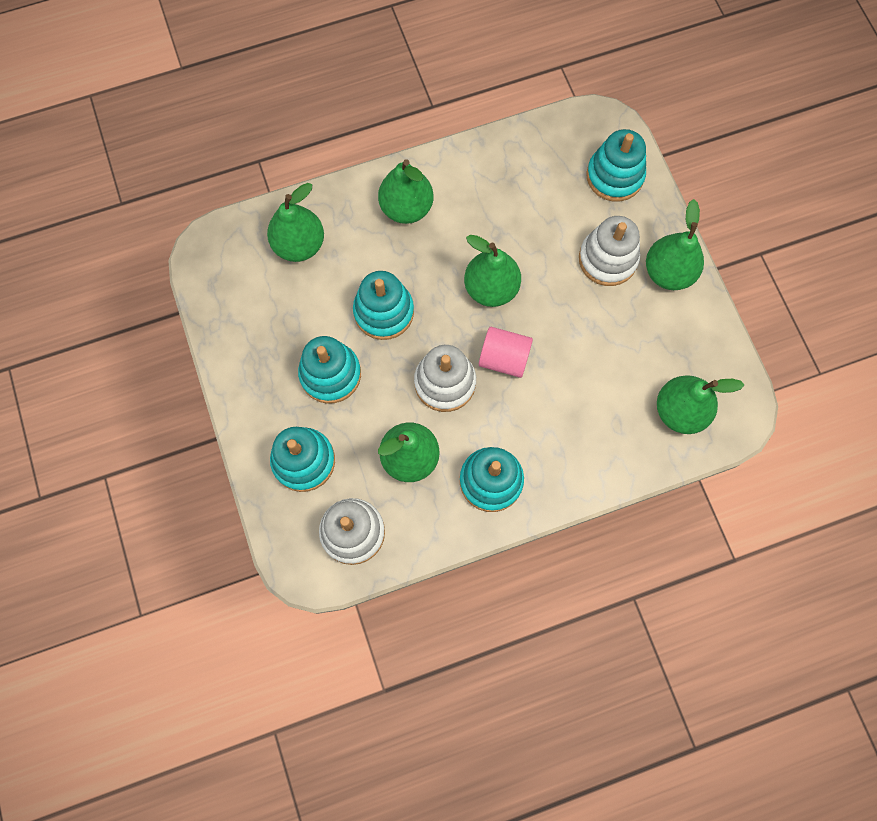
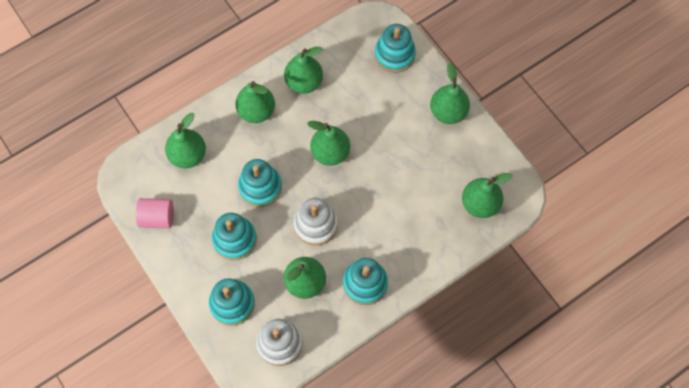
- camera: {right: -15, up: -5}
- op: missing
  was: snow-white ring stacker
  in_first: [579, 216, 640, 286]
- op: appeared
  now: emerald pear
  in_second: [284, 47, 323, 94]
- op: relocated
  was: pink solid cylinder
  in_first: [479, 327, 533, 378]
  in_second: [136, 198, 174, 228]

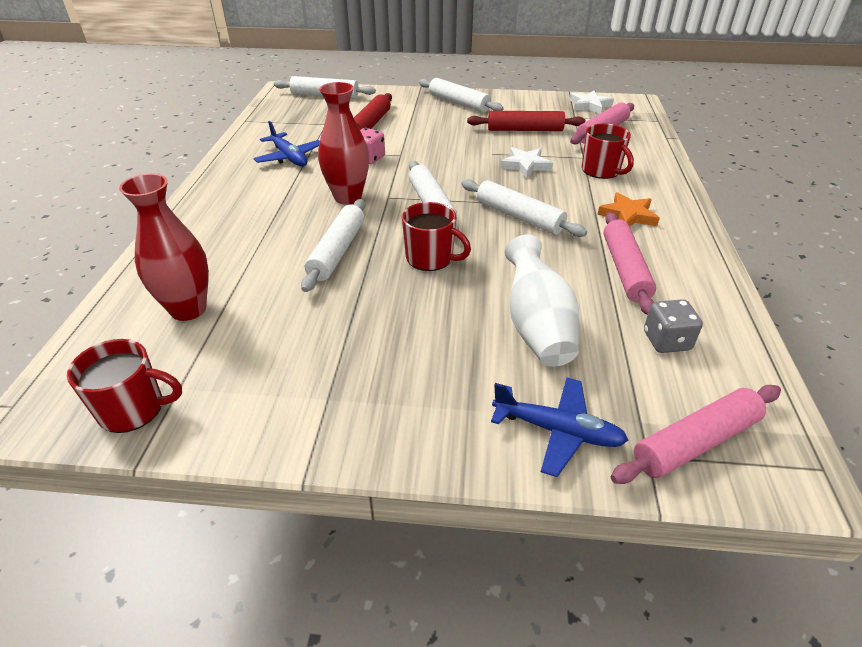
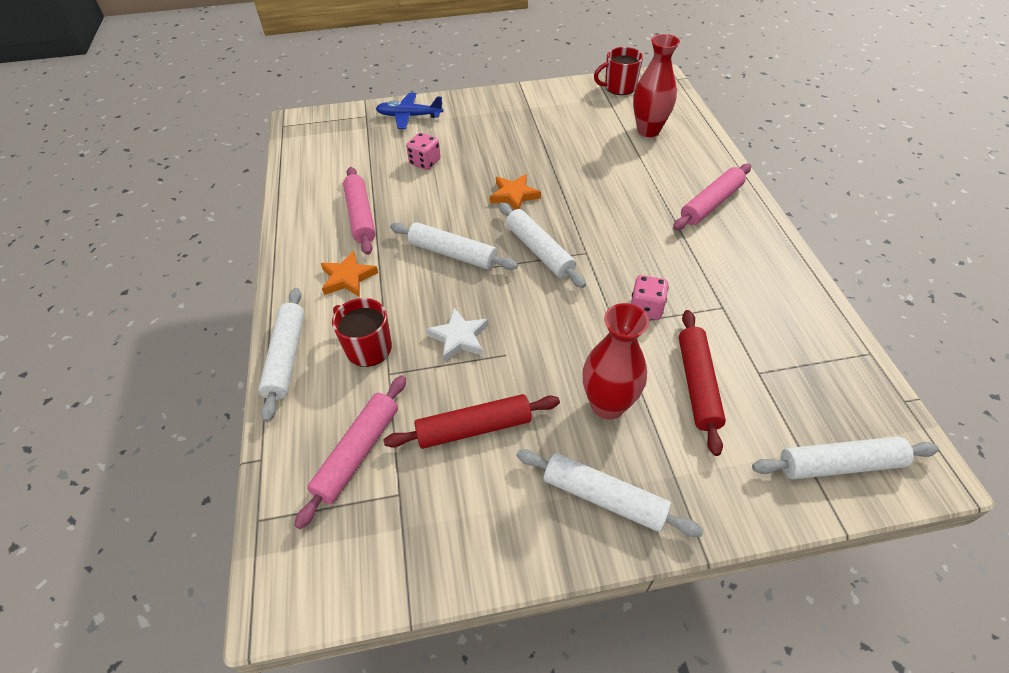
- camera: {right: 165, up: 10}
- op: missing
  was: blue plane
  in_first: [253, 121, 320, 167]
- op: missing
  was: snow-white five-pointed star
  in_first: [570, 91, 614, 114]
- op: missing
  was: ash-grey game die
  in_first: [644, 299, 703, 353]
- op: relocated
  was: snow-white rolling pin
  in_first: [301, 199, 366, 292]
  in_second: [258, 288, 305, 422]
- op: relocated
  was: crimson flower vase
  in_first: [318, 82, 369, 205]
  in_second: [583, 303, 649, 420]
- op: relocated
  was: pink rolling pin
  in_first: [611, 385, 781, 484]
  in_second: [673, 164, 751, 230]
- op: exchanged
  was: crimson tea mug
  now: orange-coloured five-pointed star
  in_first: [402, 202, 471, 271]
  in_second: [489, 174, 541, 210]
- op: exchanged
  was: snow-white flower vase
  now: pink game die
  in_first: [505, 234, 579, 367]
  in_second: [406, 133, 441, 170]

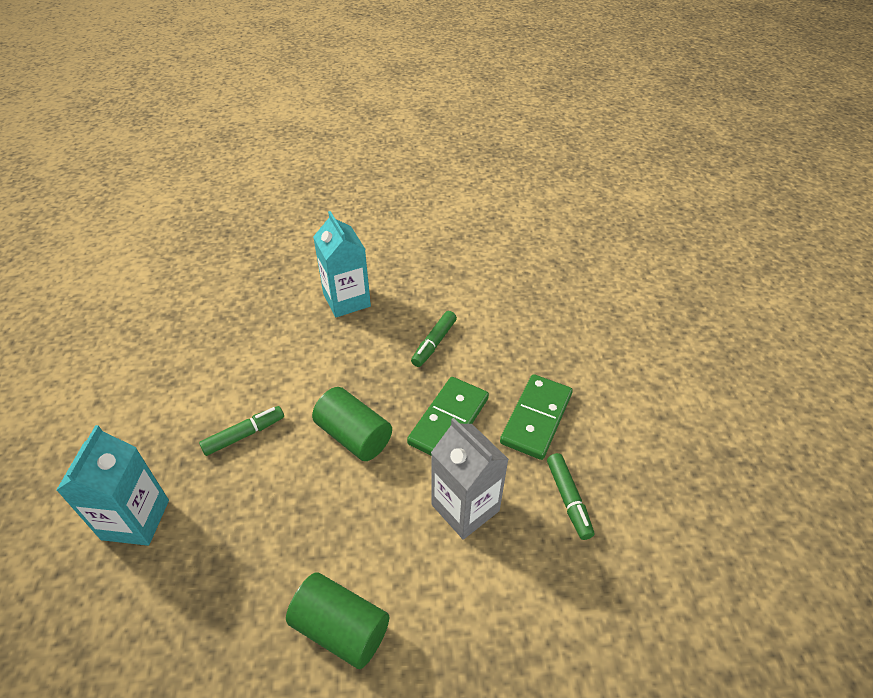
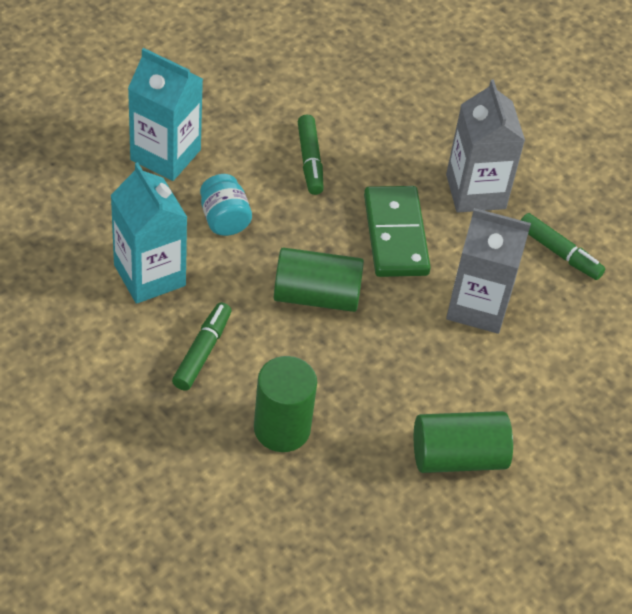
- camera: {right: -40, up: 5}
- op: appeared
  now: aqua jam jar
  in_second: [200, 174, 252, 236]
- op: appeared
  now: emerald solid cylinder
  in_second: [254, 356, 317, 452]
- op: relocated
  was: aqua juice carton
  in_first: [56, 425, 169, 546]
  in_second: [111, 162, 187, 304]
- op: exchanged
  was: emerald domino piece
  now: ash-grey juice carton
  in_first: [500, 374, 573, 460]
  in_second: [446, 80, 525, 213]

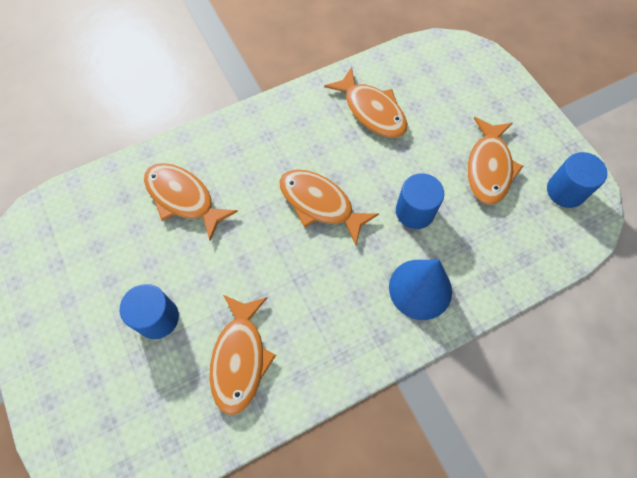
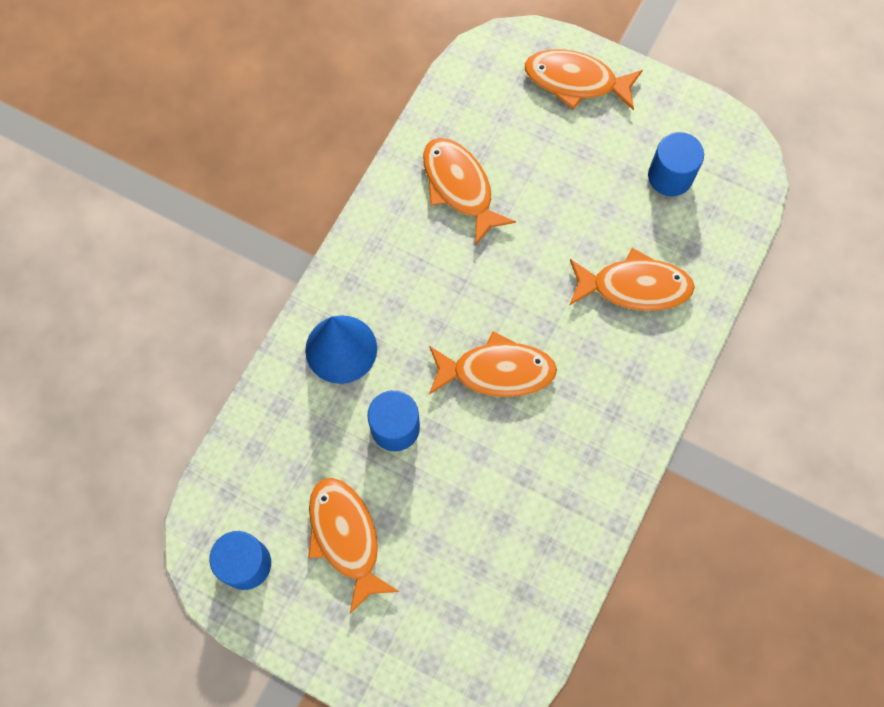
- camera: {right: 145, up: 5}
- op: relocated
  was: blue solid cylinder
  in_first: [120, 284, 179, 339]
  in_second: [648, 132, 704, 196]
- op: relocated
  was: orange-coloured fish
  in_first: [324, 67, 407, 138]
  in_second: [525, 49, 643, 110]

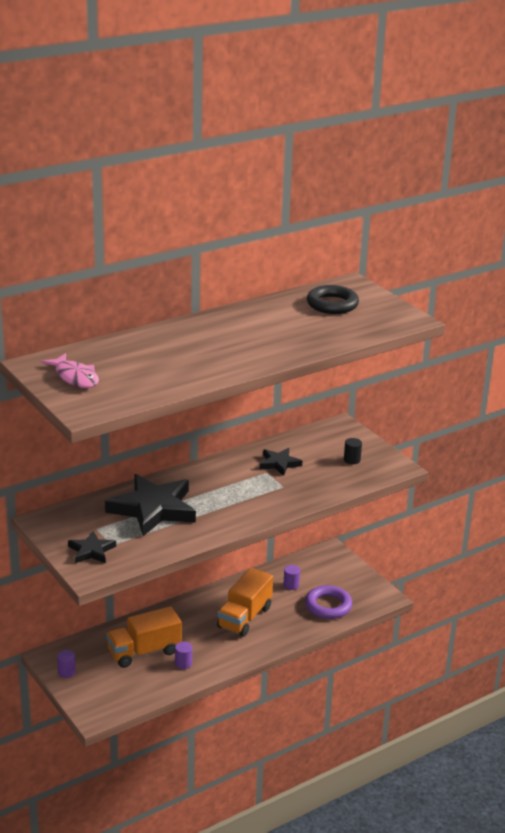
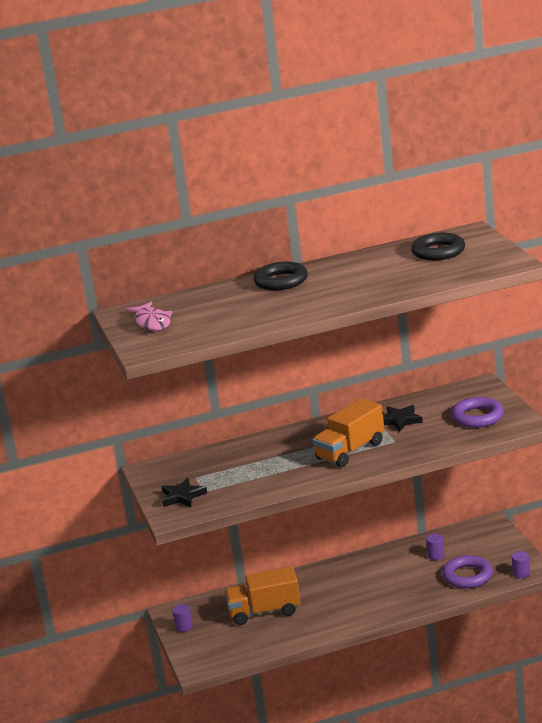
- camera: {right: 20, up: -5}
- op: missing
  was: jet-black five-pointed star
  in_first: [105, 474, 196, 536]
- op: appeared
  now: jet-black ring
  in_second: [253, 262, 308, 290]
- op: relocated
  was: violet solid cylinder
  in_first: [175, 642, 192, 669]
  in_second: [512, 551, 530, 579]
- op: relocated
  was: orange-coloured truck
  in_first: [217, 568, 273, 637]
  in_second: [313, 398, 384, 467]
- op: exchanged
  was: jet-black solid cylinder
  now: violet ring
  in_first: [344, 438, 362, 464]
  in_second: [451, 397, 504, 428]

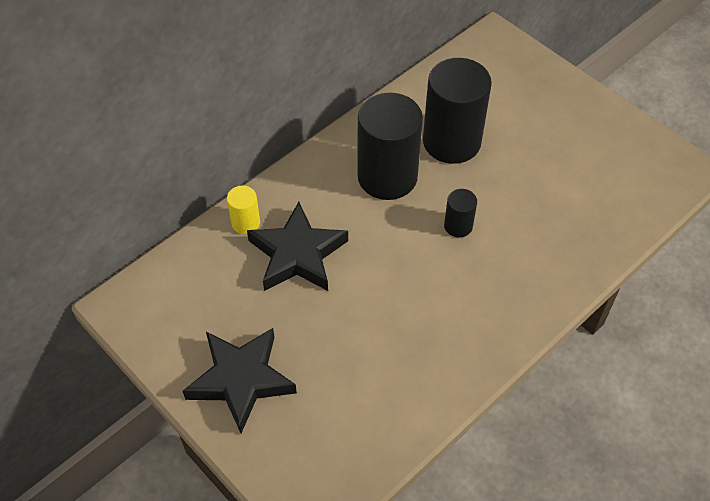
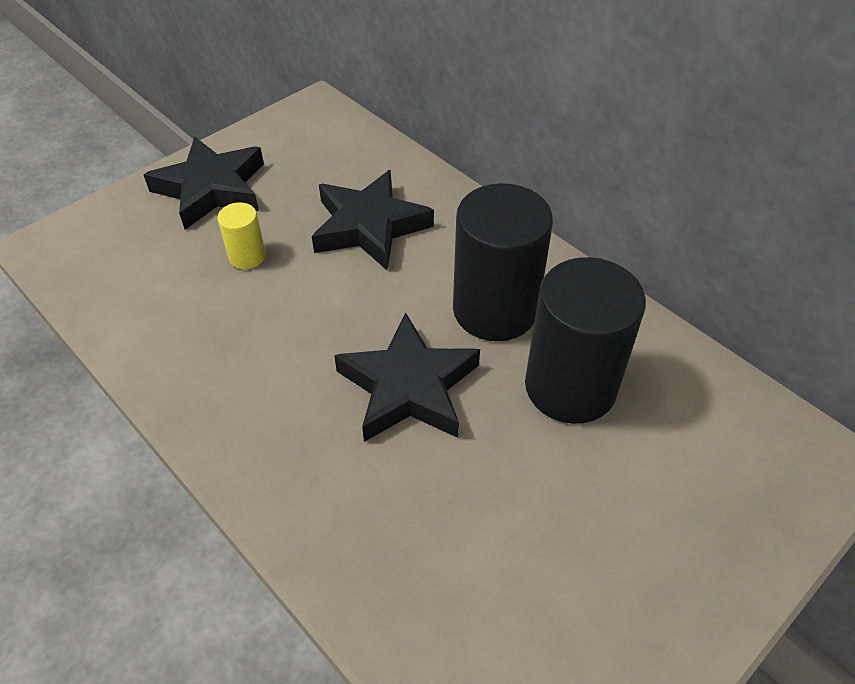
- camera: {right: 90, up: -5}
- op: relocated
  was: bright yellow solid cylinder
  in_first: [227, 186, 260, 234]
  in_second: [218, 202, 266, 269]
- op: exchanged
  was: jet-black solid cylinder
  now: jet-black five-pointed star
  in_first: [444, 189, 477, 237]
  in_second: [334, 313, 480, 442]

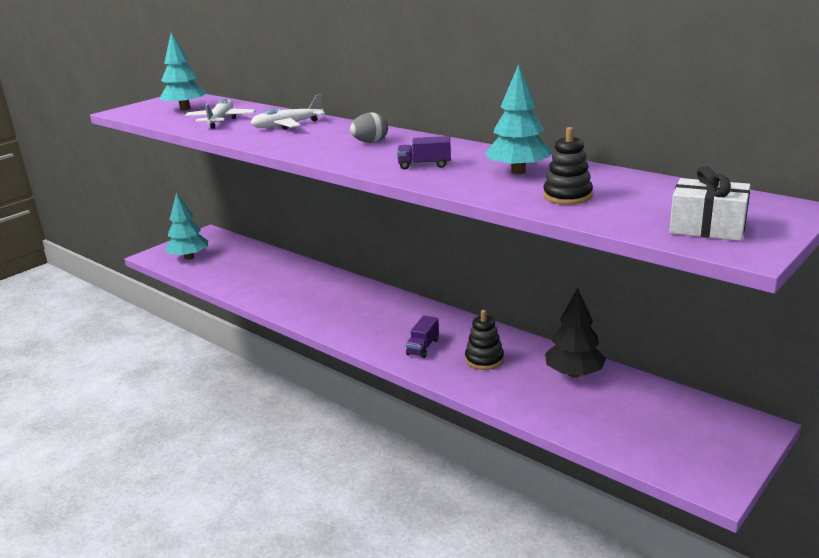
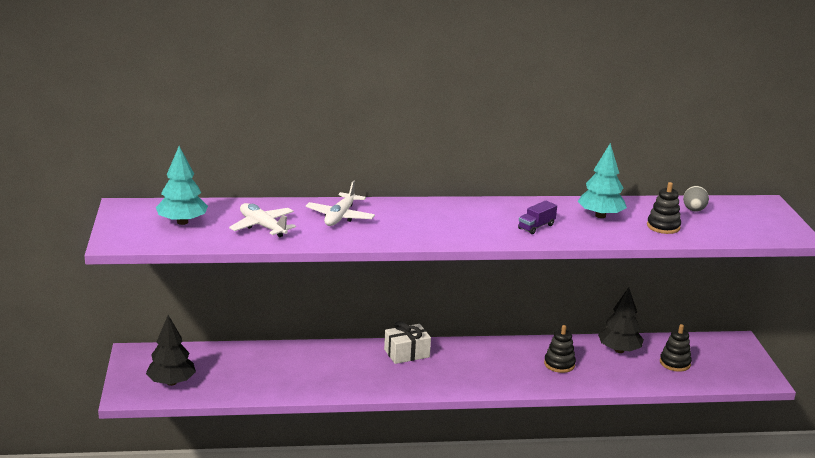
- camera: {right: -50, up: 0}
- op: missing
  was: violet truck
  in_first: [406, 315, 439, 358]
- op: appeared
  now: jet-black ring stacker
  in_second: [660, 324, 692, 372]
- op: relocated
  was: ash-grey toy egg
  in_first: [350, 113, 388, 143]
  in_second: [683, 186, 709, 211]
- op: relocated
  was: snow-white present
  in_first: [669, 166, 751, 241]
  in_second: [384, 321, 431, 364]
- op: colour
  was: aqua fir tree
  now: jet-black fir tree
  in_first: [165, 193, 208, 260]
  in_second: [146, 315, 196, 386]

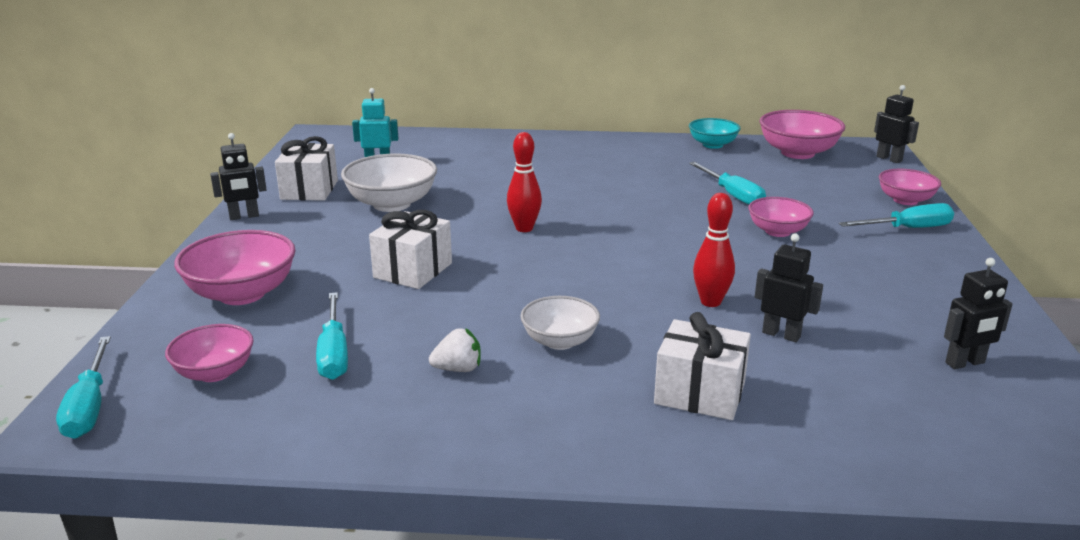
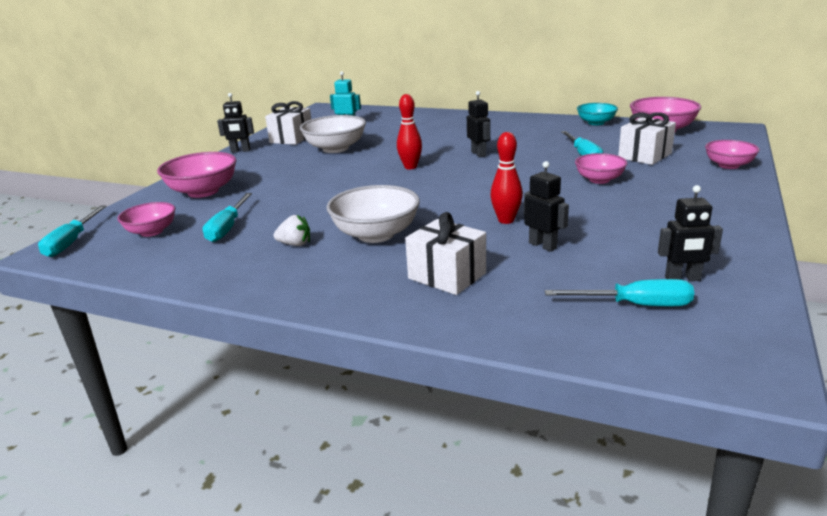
- camera: {right: 20, up: 0}
- op: relocated
  was: snow-white present
  in_first: [369, 210, 452, 289]
  in_second: [618, 112, 676, 165]
- op: relocated
  was: aqua screwdriver
  in_first: [839, 203, 954, 228]
  in_second: [545, 279, 694, 306]
- op: relocated
  was: jet-black robot figure
  in_first: [874, 85, 919, 163]
  in_second: [467, 91, 490, 157]
- op: size
  was: snow-white serving bowl
  in_first: [520, 296, 600, 350]
  in_second: [326, 185, 420, 243]
  ratio: 1.58

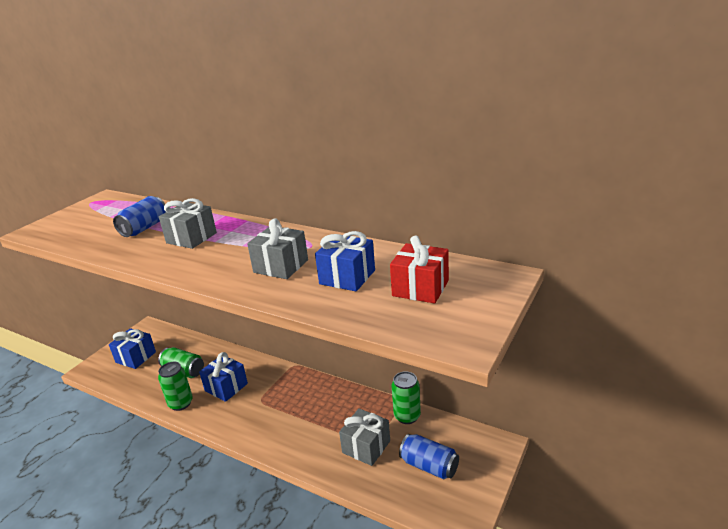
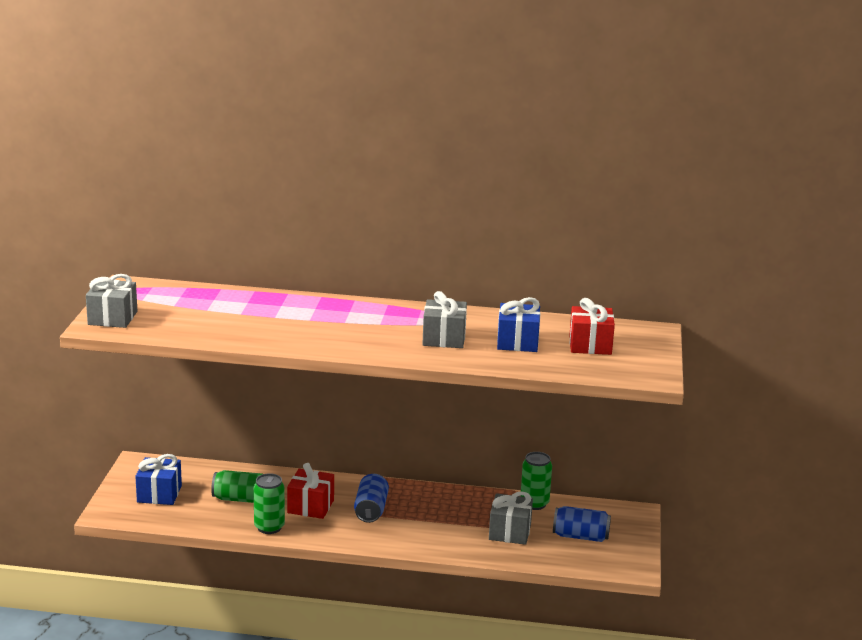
- camera: {right: -25, up: -5}
- op: relocated
  was: blue tin
  in_first: [113, 196, 166, 237]
  in_second: [354, 474, 389, 523]
- op: relocated
  was: ash-grey present
  in_first: [159, 198, 217, 249]
  in_second: [86, 274, 137, 328]
- op: colour
  was: blue present
  now: crimson present
  in_first: [199, 352, 248, 402]
  in_second: [287, 463, 334, 519]

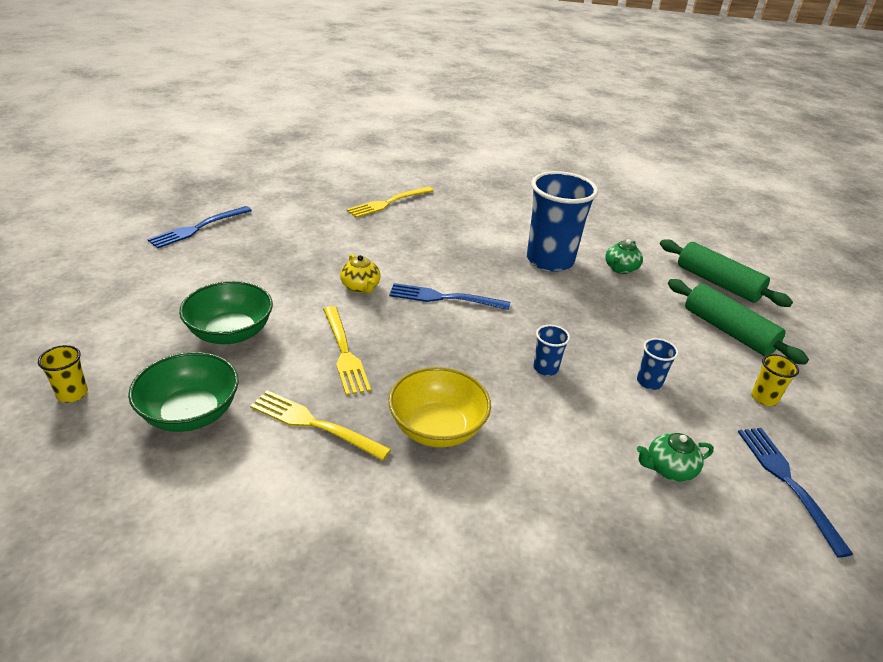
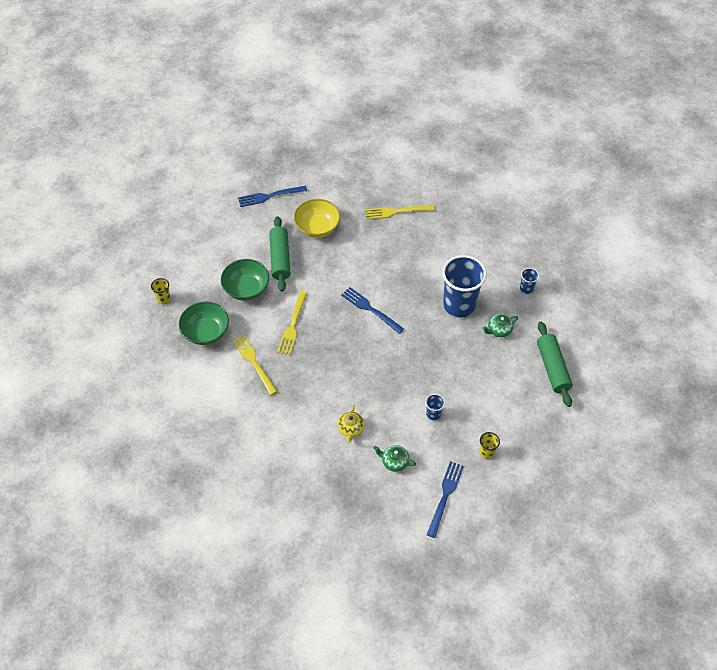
- camera: {right: 35, up: 20}
- op: relocated
  was: bright yellow tea pot
  in_first: [340, 254, 381, 293]
  in_second: [338, 405, 364, 442]
- op: relocated
  was: bright yellow serving bowl
  in_first: [388, 367, 491, 447]
  in_second: [294, 199, 340, 238]
- op: relocated
  was: blue tumbler
  in_first: [533, 325, 570, 376]
  in_second: [520, 268, 539, 294]
- op: relocated
  was: emerald rolling pin
  in_first: [668, 279, 809, 365]
  in_second: [269, 216, 290, 292]

